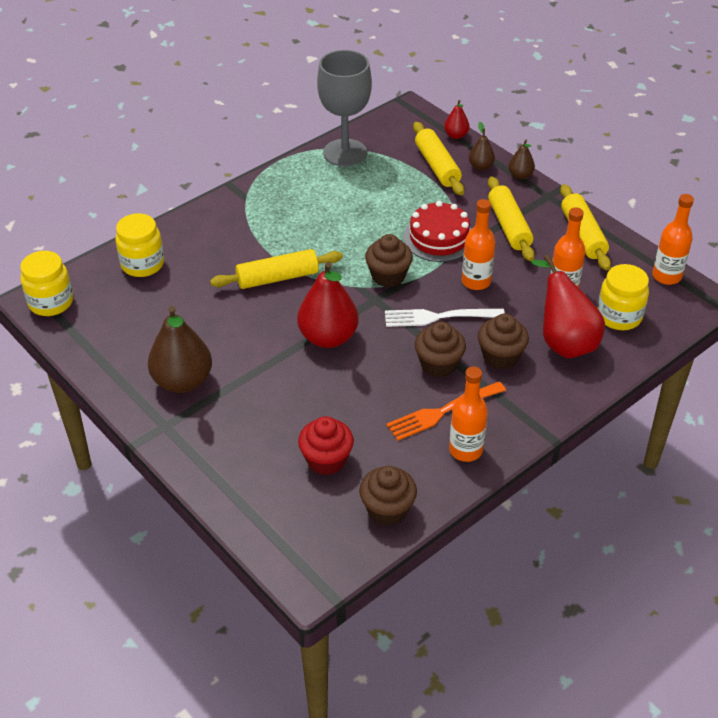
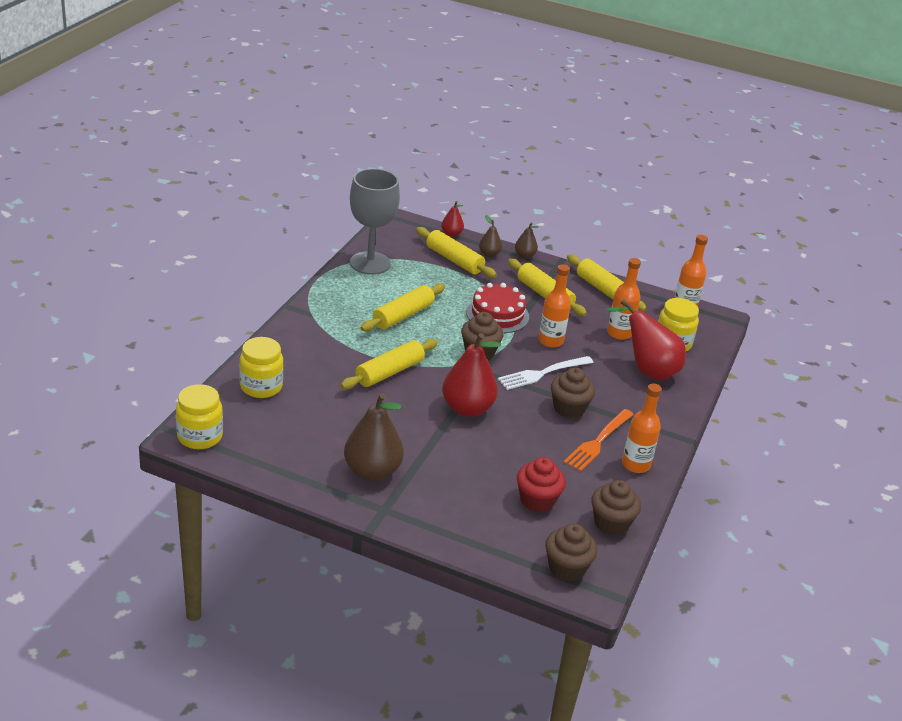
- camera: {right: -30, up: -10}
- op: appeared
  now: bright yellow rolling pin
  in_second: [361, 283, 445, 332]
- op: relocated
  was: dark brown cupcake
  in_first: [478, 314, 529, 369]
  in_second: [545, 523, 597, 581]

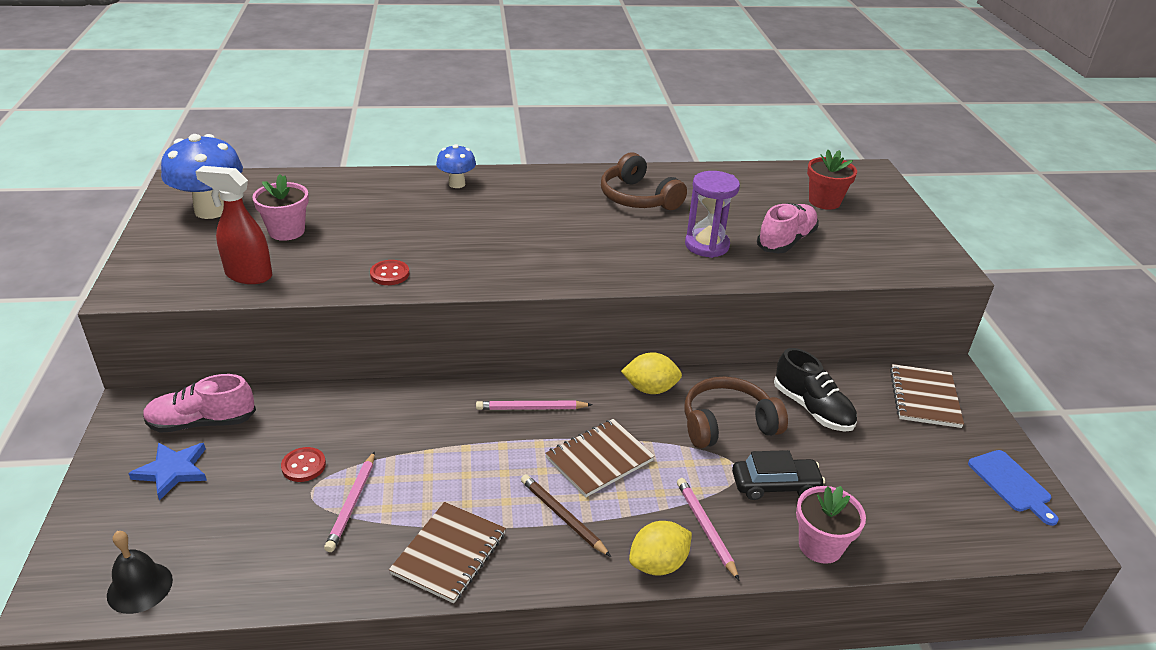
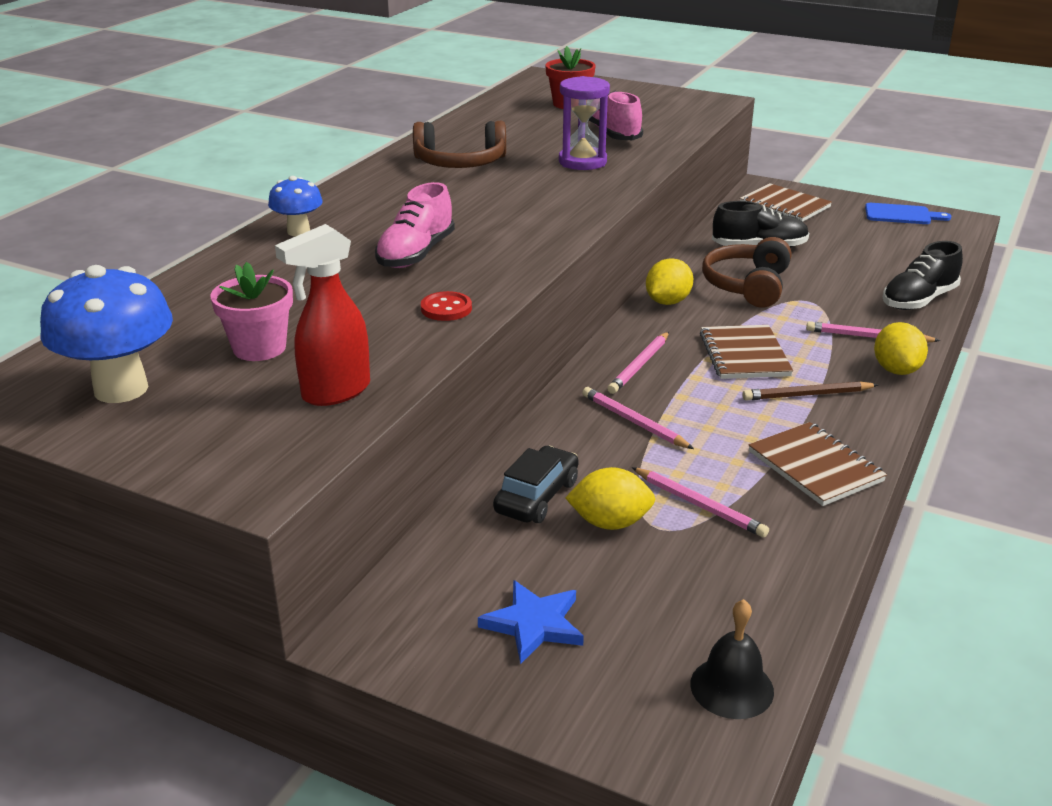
- camera: {right: -55, up: -5}
- op: appeared
  now: pink pencil
  in_second: [582, 387, 694, 449]
- op: relocated
  was: pink shoe
  in_first: [143, 374, 256, 433]
  in_second: [375, 182, 455, 268]
- op: relocated
  was: jet-black automobile
  in_first: [732, 450, 825, 500]
  in_second: [493, 446, 579, 523]
- op: exchanged
  was: crimson shirt button
  now: bright yellow citrus fruit
  in_first: [281, 447, 326, 482]
  in_second: [565, 467, 655, 530]
- op: exchanged
  was: pink potted plant
  now: jet-black shoe
  in_first: [796, 486, 866, 564]
  in_second: [883, 241, 963, 310]

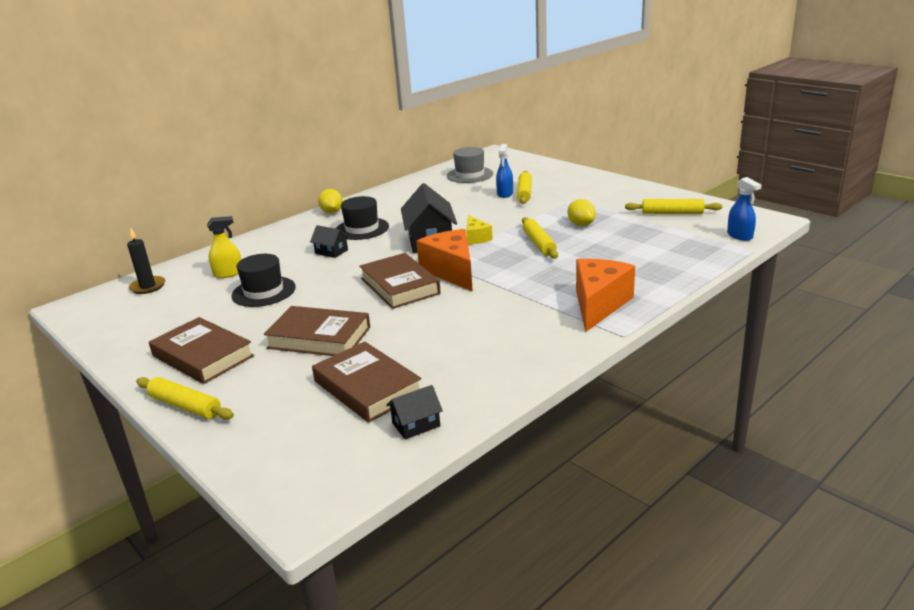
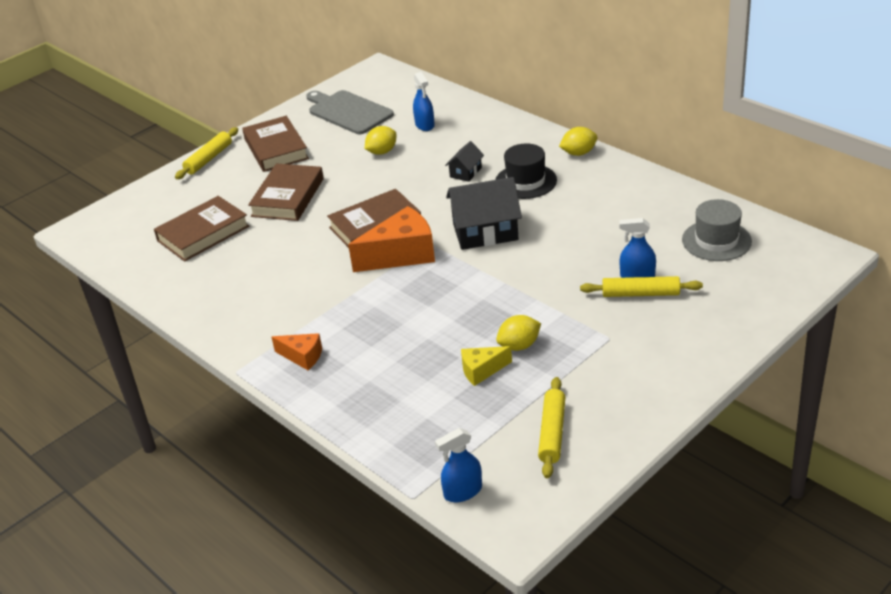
- camera: {right: 90, up: 10}
- op: missing
  was: jet-black wax candle
  in_first: [127, 228, 165, 294]
- op: missing
  was: jet-black house
  in_first: [386, 385, 443, 439]
- op: missing
  was: bright yellow rolling pin
  in_first: [522, 217, 558, 259]
- op: appeared
  now: ash-grey bread board
  in_second: [306, 90, 394, 134]
- op: relocated
  was: bright yellow cheese
  in_first: [466, 215, 493, 245]
  in_second: [461, 346, 512, 386]
- op: exchanged
  was: jet-black hat
  now: bright yellow citrus fruit
  in_first: [231, 254, 296, 307]
  in_second: [365, 126, 396, 155]
- op: colour
  was: bright yellow sprayer
  now: blue sprayer
  in_first: [207, 216, 241, 278]
  in_second: [413, 72, 435, 131]
- op: spun
  was: dark brown hardback
  in_first: [149, 317, 254, 384]
  in_second: [242, 116, 309, 172]
  clockwise: -60
- op: size
  was: orange-coloured cheese
  in_first: [576, 259, 635, 332]
  in_second: [272, 333, 322, 370]
  ratio: 0.54

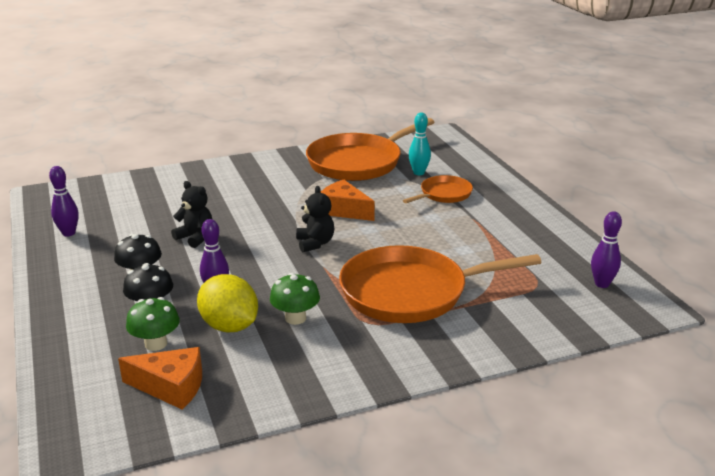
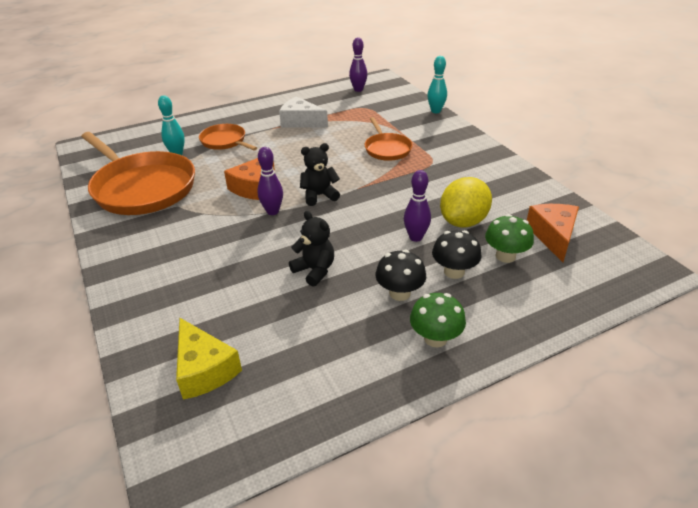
- camera: {right: -95, up: 10}
- op: appeared
  now: bright yellow cheese
  in_second: [176, 318, 242, 400]
- op: appeared
  now: snow-white cheese
  in_second: [279, 96, 328, 128]
- op: appeared
  now: aqua skittle
  in_second: [427, 56, 447, 113]
- op: relocated
  was: violet skittle
  in_first: [49, 166, 78, 237]
  in_second: [257, 147, 283, 215]
- op: relocated
  was: emerald toadstool
  in_first: [270, 273, 320, 325]
  in_second: [410, 293, 466, 348]
- op: spun
  was: jet-black teddy bear
  in_first: [171, 181, 212, 248]
  in_second: [289, 211, 334, 287]
  clockwise: 105
- op: size
  was: orange-coloured frying pan
  in_first: [339, 245, 542, 323]
  in_second: [365, 117, 413, 161]
  ratio: 0.51

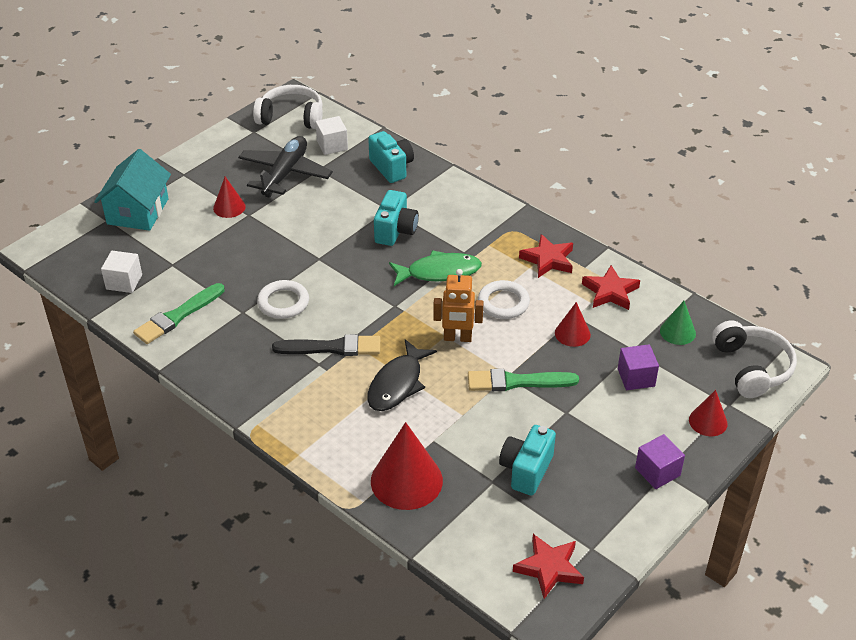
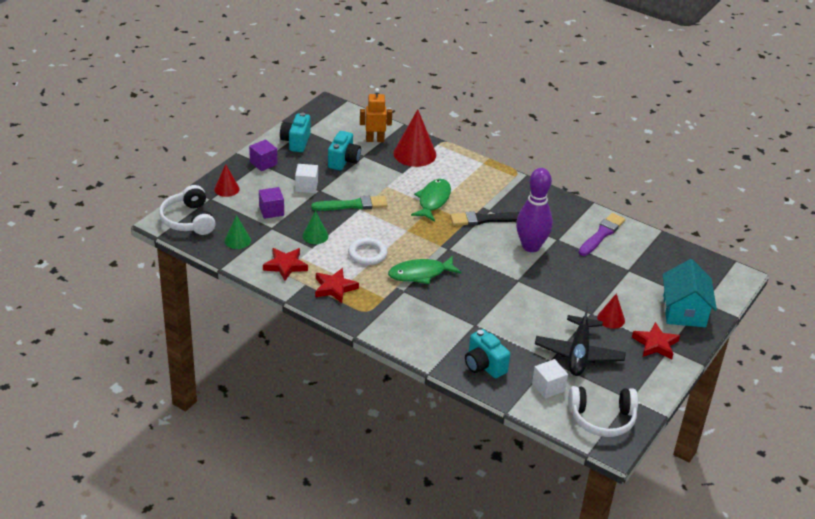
- camera: {right: 170, up: -5}
- op: relocated
  was: snow-white cube
  in_first: [101, 251, 142, 293]
  in_second: [295, 164, 318, 193]
- op: relocated
  was: aqua camera
  in_first: [374, 190, 419, 246]
  in_second: [280, 112, 310, 152]
- op: relocated
  was: orange-coloured robot figure
  in_first: [433, 269, 484, 342]
  in_second: [360, 88, 392, 142]
- op: relocated
  was: crimson five-pointed star
  in_first: [513, 534, 584, 599]
  in_second: [632, 322, 680, 359]
- op: exchanged
  was: snow-white ring
  now: violet skittle
  in_first: [257, 280, 309, 319]
  in_second: [516, 168, 553, 252]
- op: colour
  was: emerald paintbrush
  now: violet paintbrush
  in_first: [133, 283, 224, 344]
  in_second: [578, 213, 625, 256]
- op: colour
  was: jet-black fish
  now: emerald fish
  in_first: [367, 339, 437, 411]
  in_second: [411, 179, 451, 221]
- op: colour
  was: crimson cone shape
  now: emerald cone shape
  in_first: [555, 302, 591, 347]
  in_second: [302, 210, 328, 244]

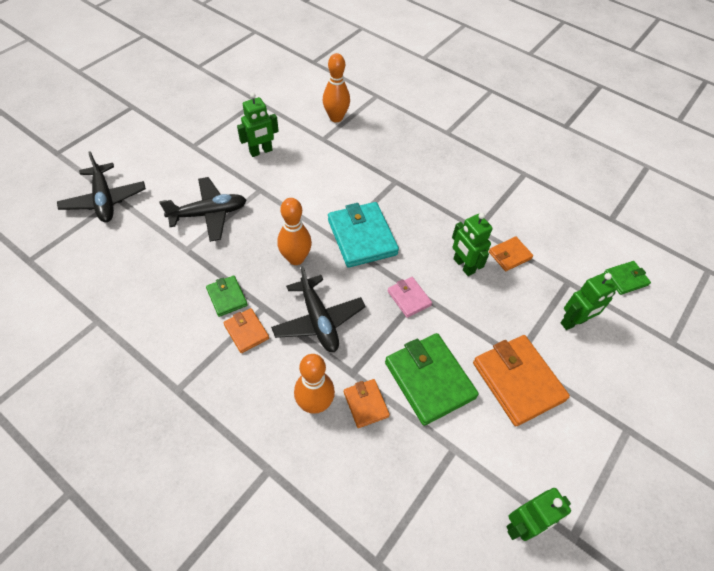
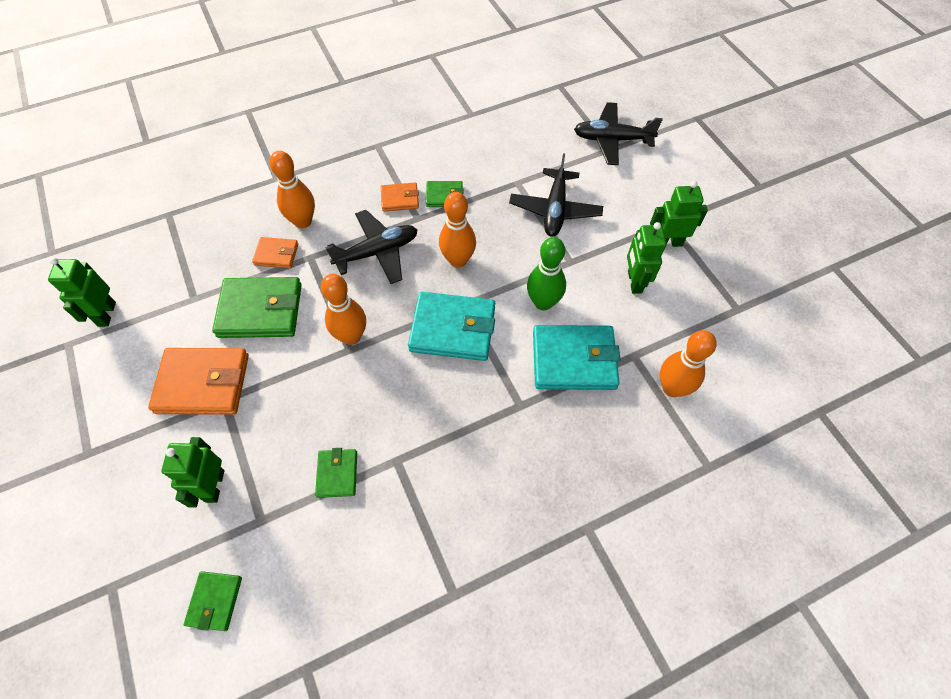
- camera: {right: 120, up: 5}
- op: appeared
  now: emerald skittle
  in_second: [527, 237, 566, 311]
- op: appeared
  now: aqua card wallet
  in_second: [533, 325, 620, 390]
- op: relocated
  was: emerald robot figure
  in_first: [452, 213, 493, 276]
  in_second: [650, 181, 708, 247]
- op: exchanged
  was: pink card wallet
  now: orange-coloured skittle
  in_first: [388, 277, 432, 318]
  in_second: [321, 274, 366, 345]
- op: colour
  was: orange-coloured card wallet
  now: emerald card wallet
  in_first: [489, 237, 533, 271]
  in_second: [315, 448, 357, 498]
- op: spun
  was: jet-black plane
  in_first: [271, 266, 366, 352]
  in_second: [325, 210, 417, 284]
  clockwise: 150

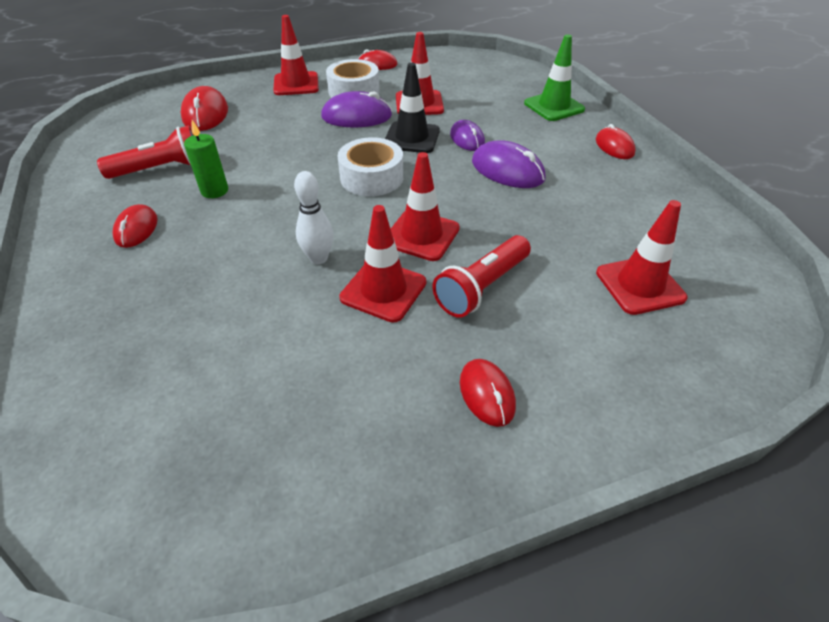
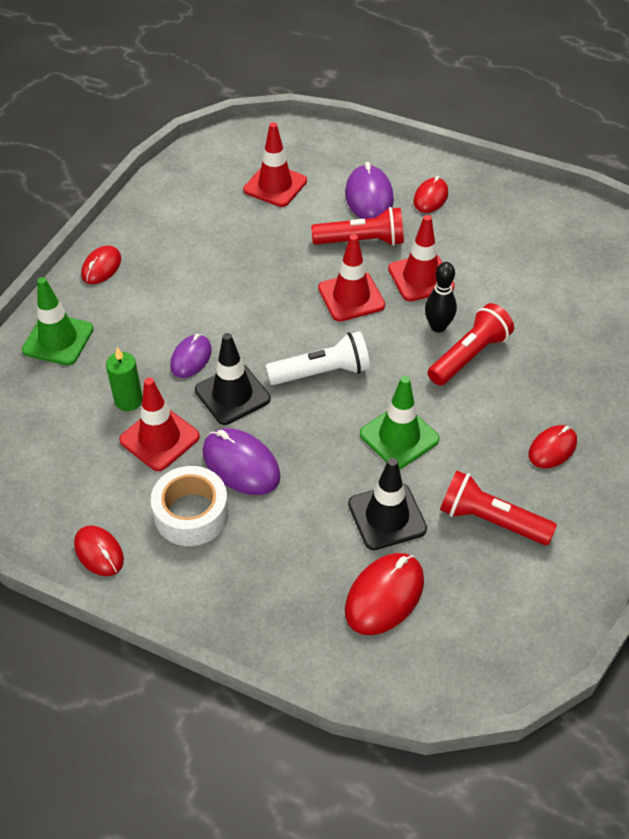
- camera: {right: -135, up: 5}
- op: missing
  was: crimson road cone
  in_first: [273, 15, 319, 95]
- op: appeared
  now: jet-black road cone
  in_second: [348, 458, 427, 550]
- op: appeared
  now: emerald road cone
  in_second: [360, 376, 440, 469]
- op: appeared
  now: crimson pocket torch
  in_second: [428, 303, 514, 386]
- op: relocated
  was: emerald wax candle
  in_first: [184, 120, 228, 198]
  in_second: [106, 347, 143, 411]
- op: relocated
  was: violet computer mouse
  in_first: [472, 141, 545, 188]
  in_second: [345, 162, 394, 219]
- op: exchanged
  was: snow-white roll of tape
  now: snow-white pocket torch
  in_first: [338, 137, 403, 196]
  in_second: [265, 331, 370, 385]
- op: colour
  was: snow-white skittle
  now: jet-black skittle
  in_first: [294, 171, 333, 264]
  in_second: [425, 262, 457, 333]

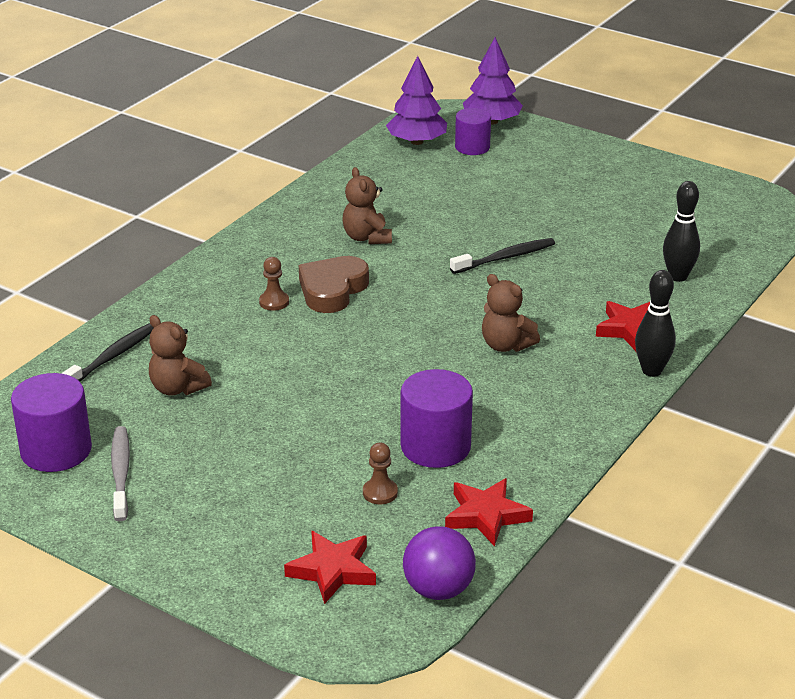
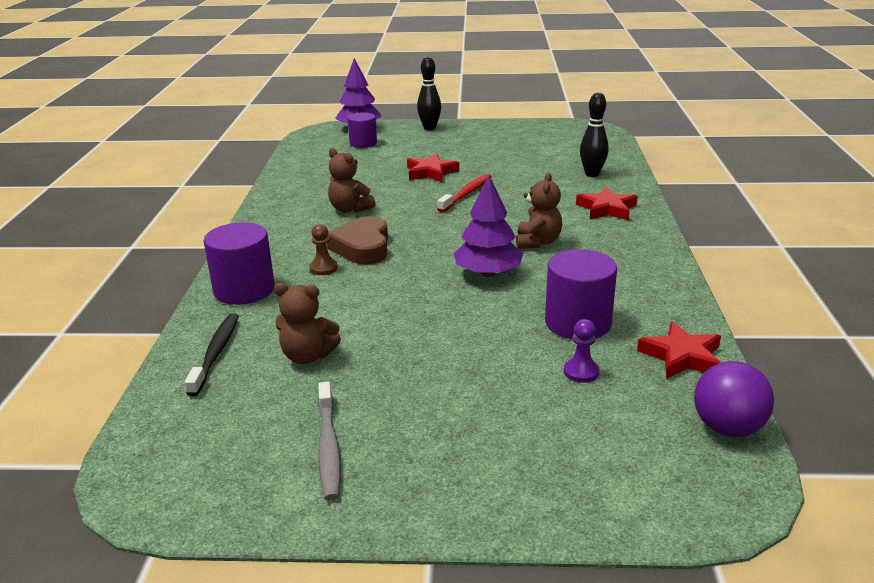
- camera: {right: -30, up: -5}
- op: relocated
  was: violet solid cylinder
  in_first: [11, 373, 92, 472]
  in_second: [204, 222, 275, 305]
- op: relocated
  was: crimson five-pointed star
  in_first: [284, 531, 376, 604]
  in_second: [407, 153, 459, 182]
- op: relocated
  was: violet fir tree
  in_first: [386, 56, 447, 145]
  in_second: [454, 176, 523, 277]
- op: relocated
  was: jet-black skittle
  in_first: [635, 270, 676, 377]
  in_second: [417, 57, 441, 130]
- op: colour
  was: dark brown pawn
  now: violet pawn
  in_first: [363, 443, 398, 504]
  in_second: [564, 319, 599, 383]
- op: colour
  was: jet-black toothbrush
  now: crimson toothbrush
  in_first: [450, 238, 555, 274]
  in_second: [437, 174, 492, 212]
- op: spun
  was: ash-grey toothbrush
  in_first: [111, 426, 130, 521]
  in_second: [318, 382, 341, 500]
  clockwise: -150
- op: spun
  was: dark brown teddy bear
  in_first: [482, 274, 540, 352]
  in_second: [516, 172, 562, 249]
  clockwise: -90

